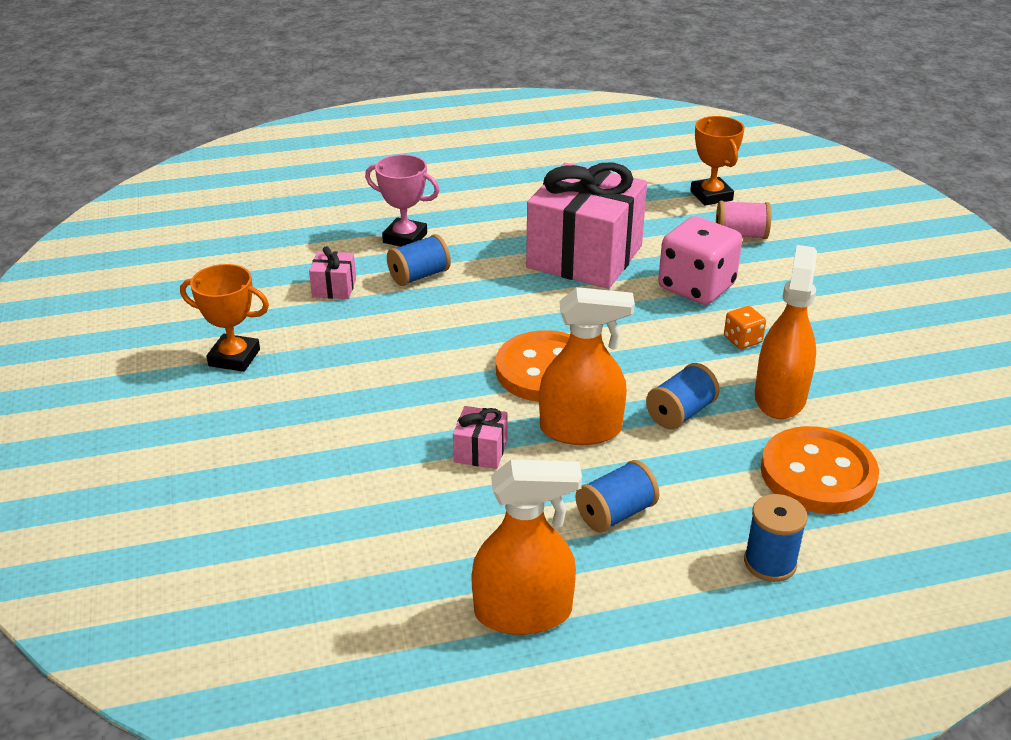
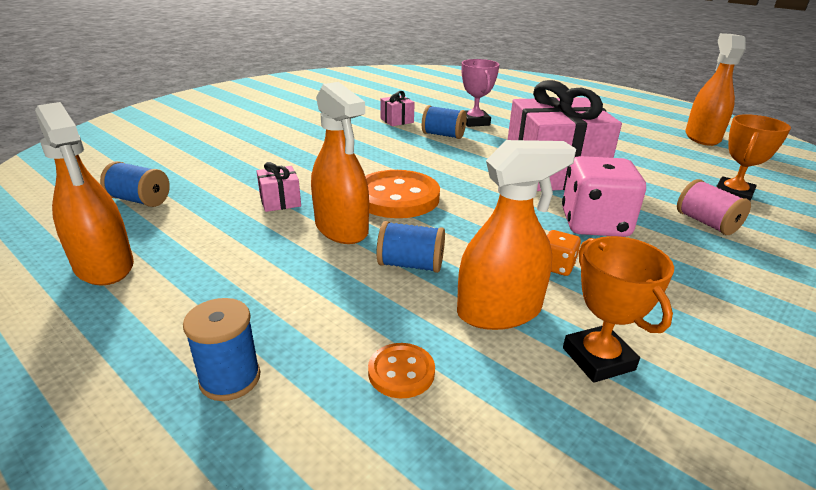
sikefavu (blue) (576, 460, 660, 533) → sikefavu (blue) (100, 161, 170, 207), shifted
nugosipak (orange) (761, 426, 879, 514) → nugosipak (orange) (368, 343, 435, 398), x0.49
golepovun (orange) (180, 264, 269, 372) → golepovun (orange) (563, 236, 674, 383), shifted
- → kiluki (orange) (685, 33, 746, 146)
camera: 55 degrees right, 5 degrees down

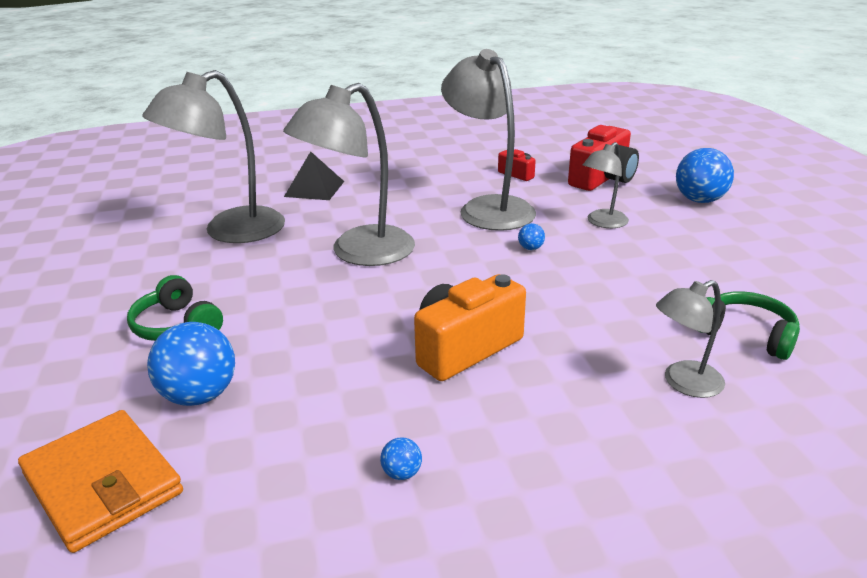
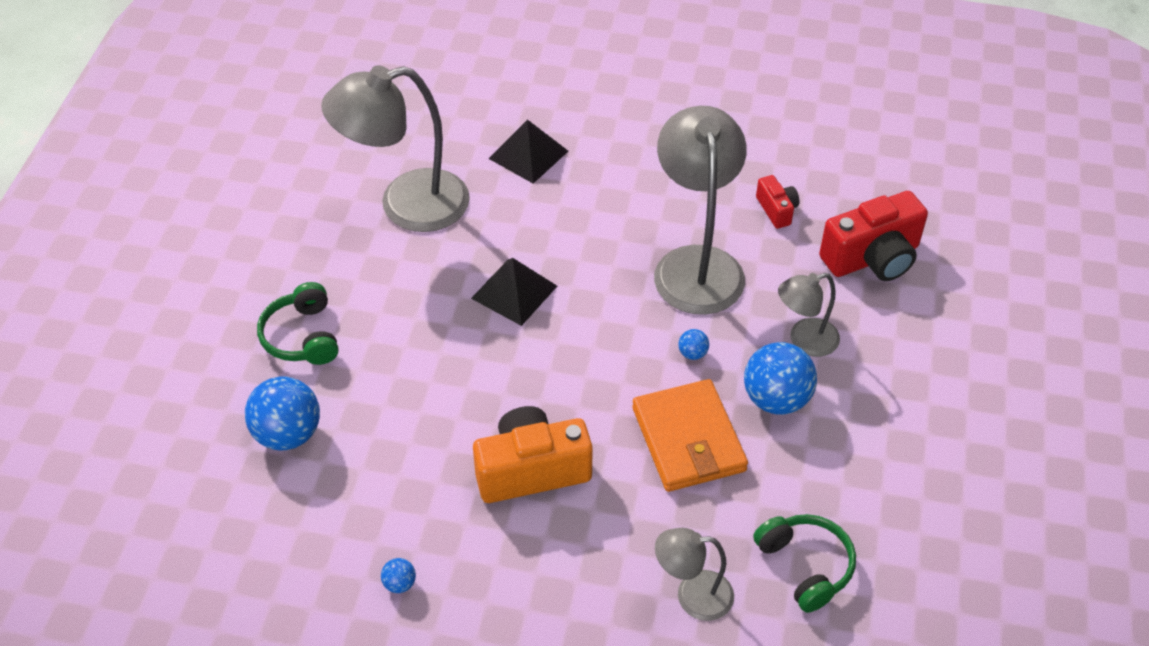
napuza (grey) (283, 83, 415, 266) → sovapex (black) (471, 258, 557, 326)
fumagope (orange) (18, 410, 183, 553) → fumagope (orange) (632, 379, 748, 492), shifted
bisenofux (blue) (676, 148, 734, 203) → bisenofux (blue) (744, 342, 817, 415), shifted
camera: 25 degrees right, 20 degrees up

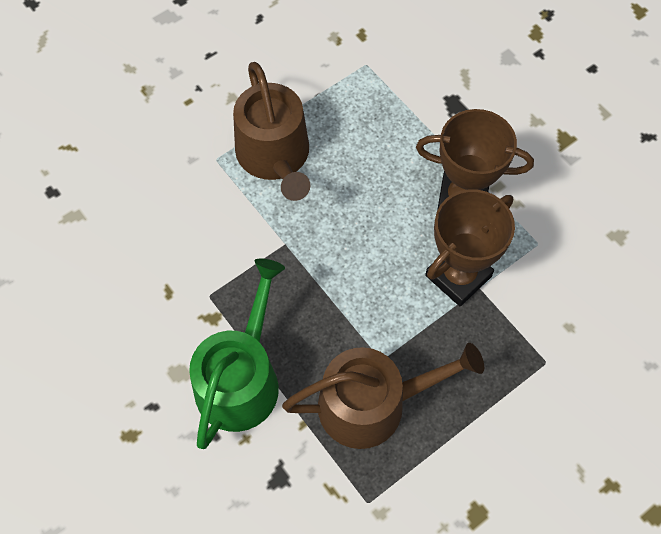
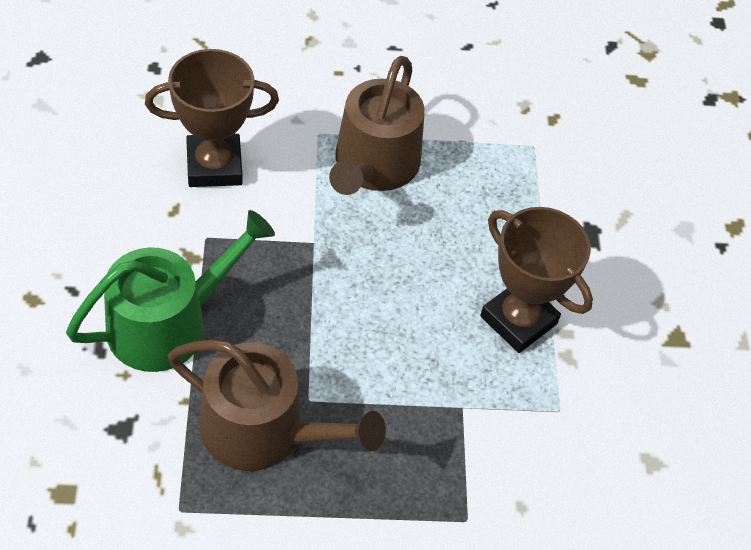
golepovun (brown) (425, 189, 515, 306) → golepovun (brown) (145, 49, 279, 187), shifted
camera: 30 degrees right, 10 degrees down

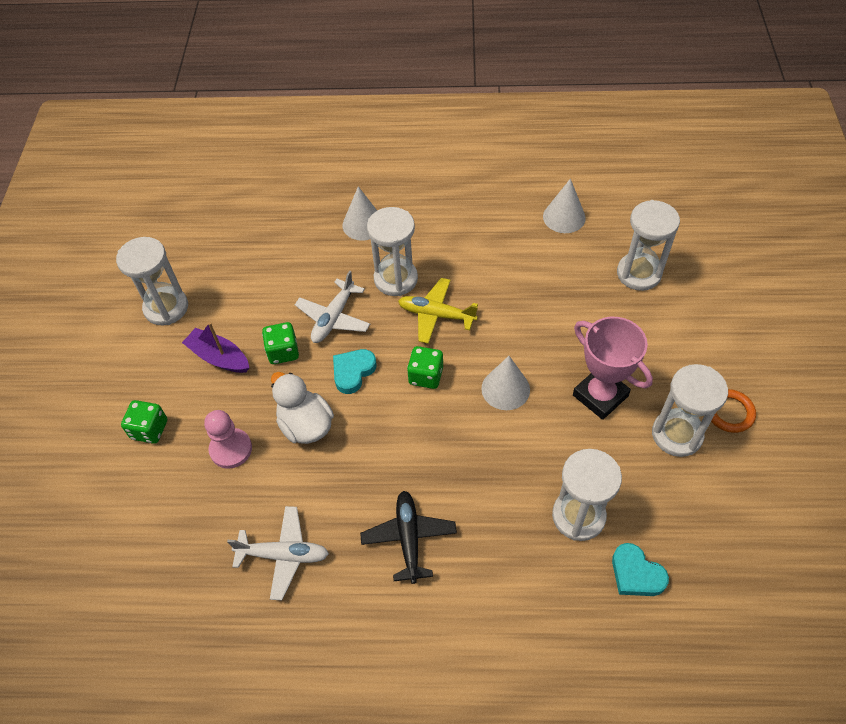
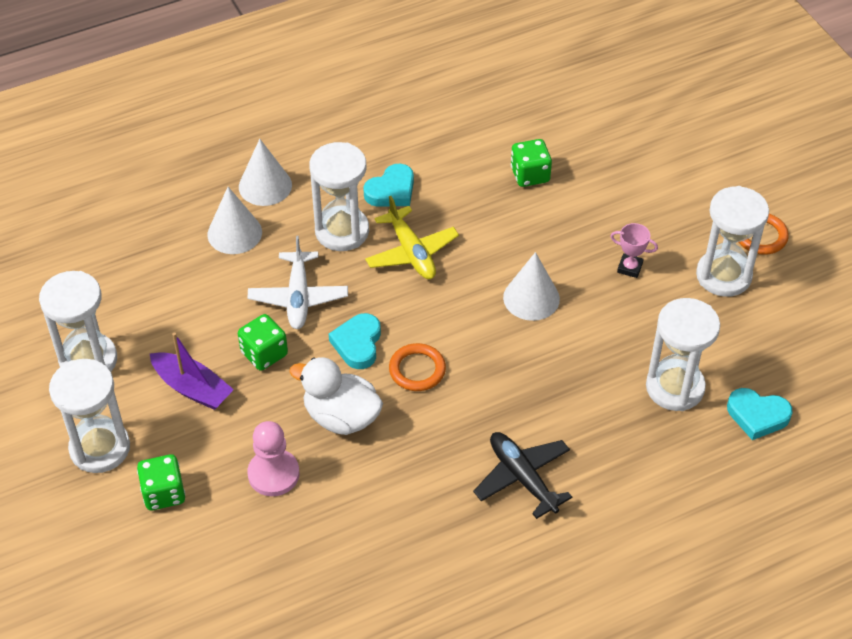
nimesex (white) (617, 200, 680, 291) → nimesex (white) (49, 359, 130, 473), shifted
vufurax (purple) (182, 322, 249, 373) → vufurax (purple) (150, 332, 234, 410), 150 degrees counterclockwise
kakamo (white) (543, 178, 586, 233) → kakamo (white) (208, 187, 262, 254), shifted
- → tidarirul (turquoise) (363, 164, 414, 207)
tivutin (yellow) (398, 278, 478, 344) → tivutin (yellow) (365, 196, 459, 279), 105 degrees counterclockwise
- → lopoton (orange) (389, 343, 446, 391)
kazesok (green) (407, 346, 443, 389) → kazesok (green) (511, 139, 552, 187), shifted
golepovun (pink) (573, 317, 653, 420) → golepovun (pink) (610, 223, 658, 278), x0.46
tivutin (white) (227, 506, 329, 600) → -
camera: 30 degrees left, 5 degrees down

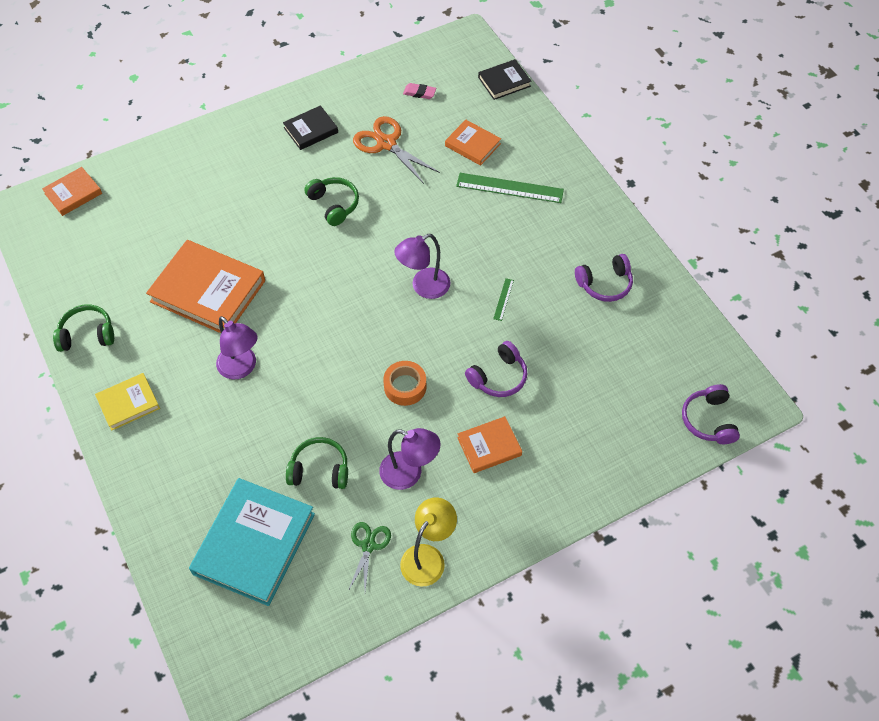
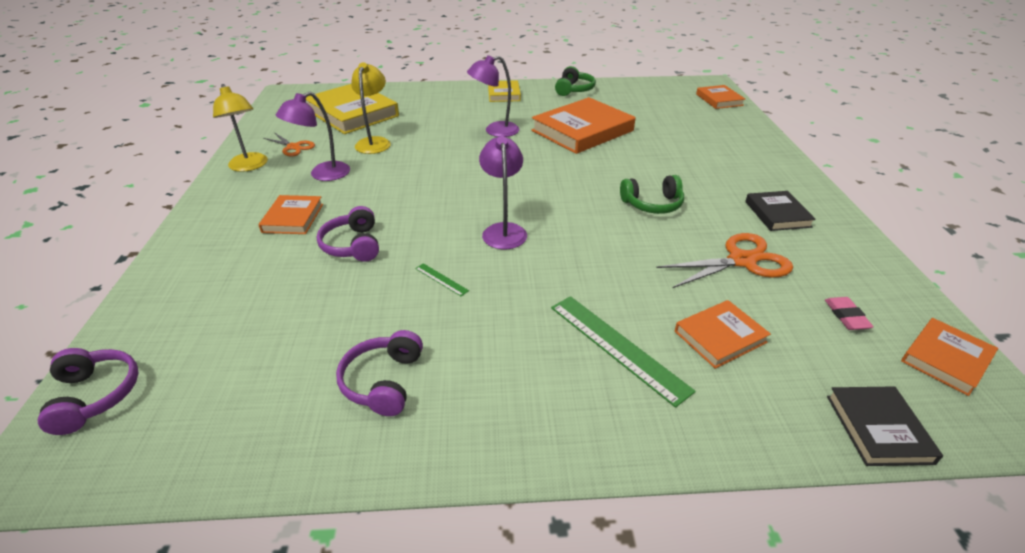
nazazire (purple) (682, 384, 740, 444) → nazazire (purple) (38, 348, 139, 435), 45 degrees clockwise
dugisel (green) (348, 522, 391, 591) → dugisel (orange) (263, 133, 315, 156)
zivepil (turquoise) (189, 478, 315, 606) → zivepil (yellow) (306, 84, 399, 134)
nazazire (green) (286, 437, 348, 489) → napuza (yellow) (351, 62, 391, 154)
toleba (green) (456, 173, 564, 203) → toleba (green) (551, 296, 696, 408), 75 degrees counterclockwise
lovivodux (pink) (403, 83, 436, 99) → lovivodux (pink) (825, 297, 874, 330), 45 degrees counterclockwise
- → zivepil (orange) (901, 318, 998, 396)
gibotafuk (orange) (383, 361, 426, 406) → -
camera: 115 degrees right, 20 degrees down

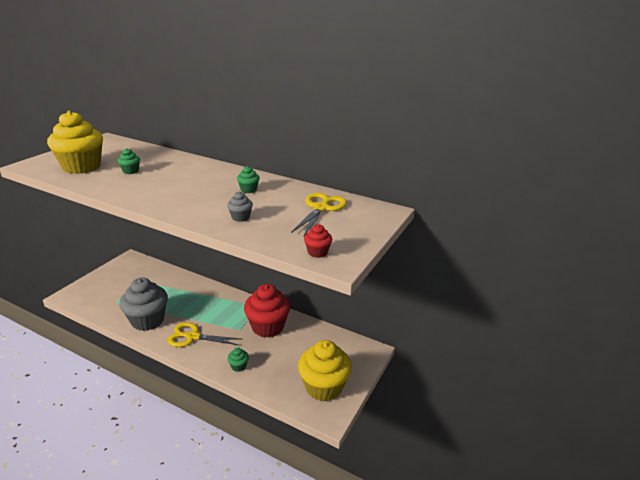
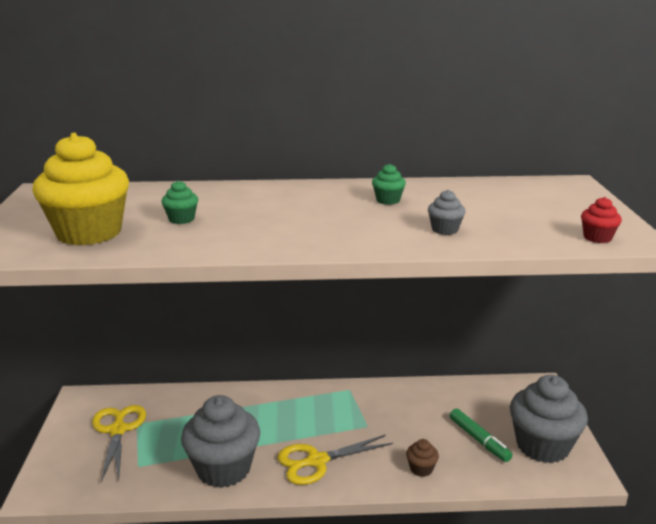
dugisel (yellow) (291, 193, 347, 236) → dugisel (yellow) (92, 405, 146, 482), shifted
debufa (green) (227, 348, 249, 372) → debufa (brown) (406, 439, 439, 477)
- → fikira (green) (450, 408, 512, 462)
debufa (yellow) (298, 340, 352, 402) → debufa (grey) (510, 375, 588, 463)
debufa (red) (244, 284, 291, 338) → -
camera: 30 degrees left, 5 degrees down

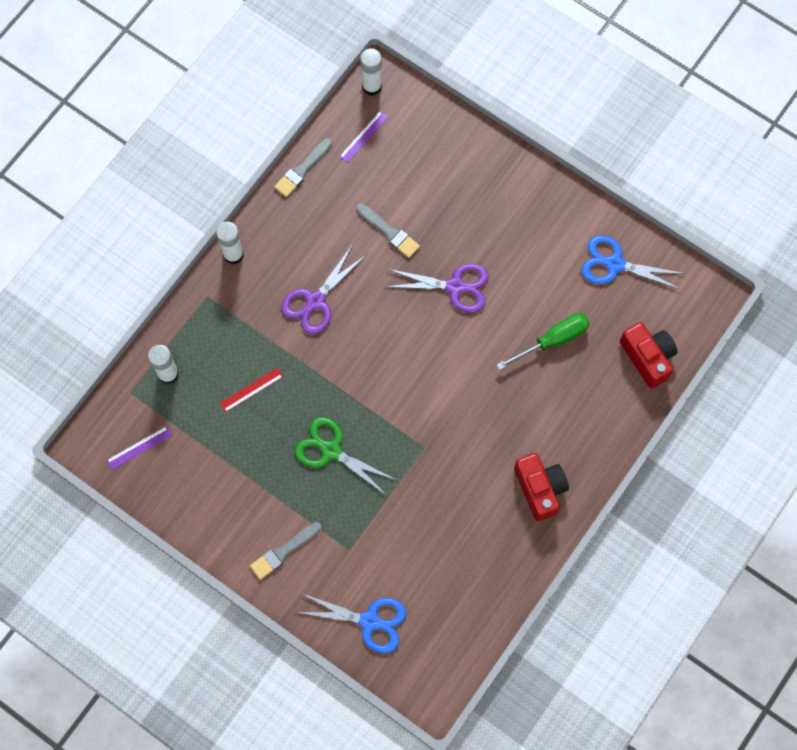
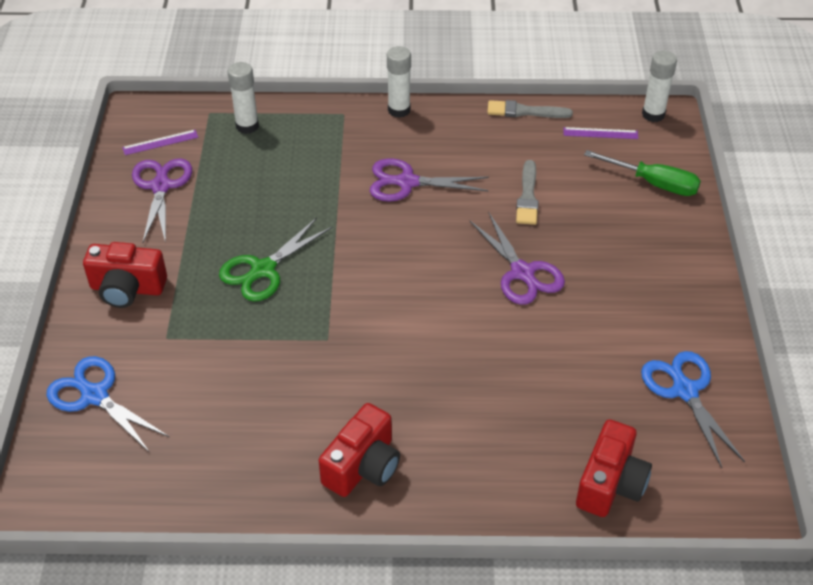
dugisel (blue) (296, 593, 406, 653) → dugisel (blue) (47, 356, 169, 453), 150 degrees clockwise
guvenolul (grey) (250, 522, 321, 580) → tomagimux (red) (83, 242, 167, 308)
toleba (purple) (106, 426, 172, 470) → toleba (purple) (122, 130, 198, 155), 45 degrees counterclockwise
- → dugisel (purple) (132, 158, 192, 244)
dugisel (green) (294, 417, 396, 496) → dugisel (green) (219, 217, 333, 301), 135 degrees counterclockwise
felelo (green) (497, 313, 590, 370) → felelo (green) (584, 150, 701, 196), shifted
toleba (red) (220, 368, 283, 412) → -
camera: 55 degrees right, 25 degrees down

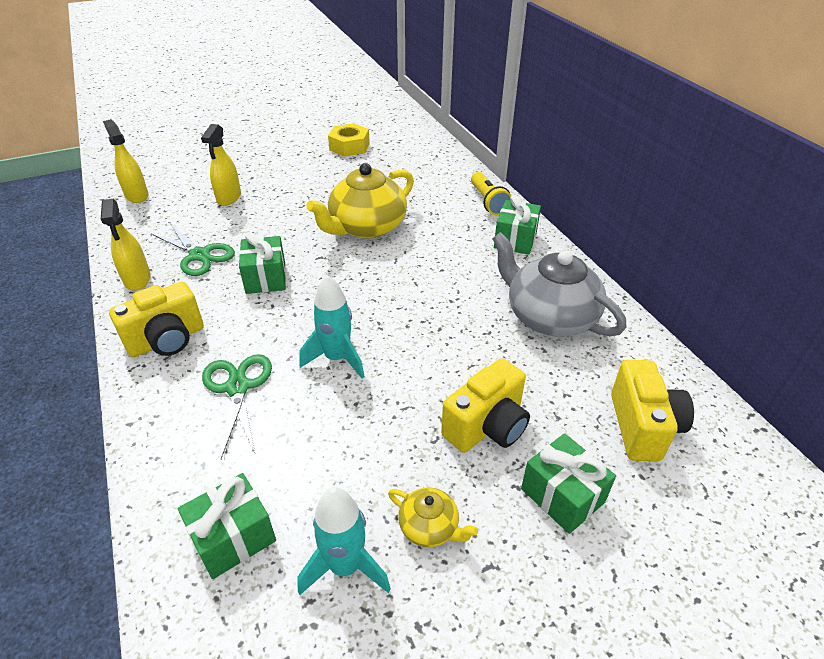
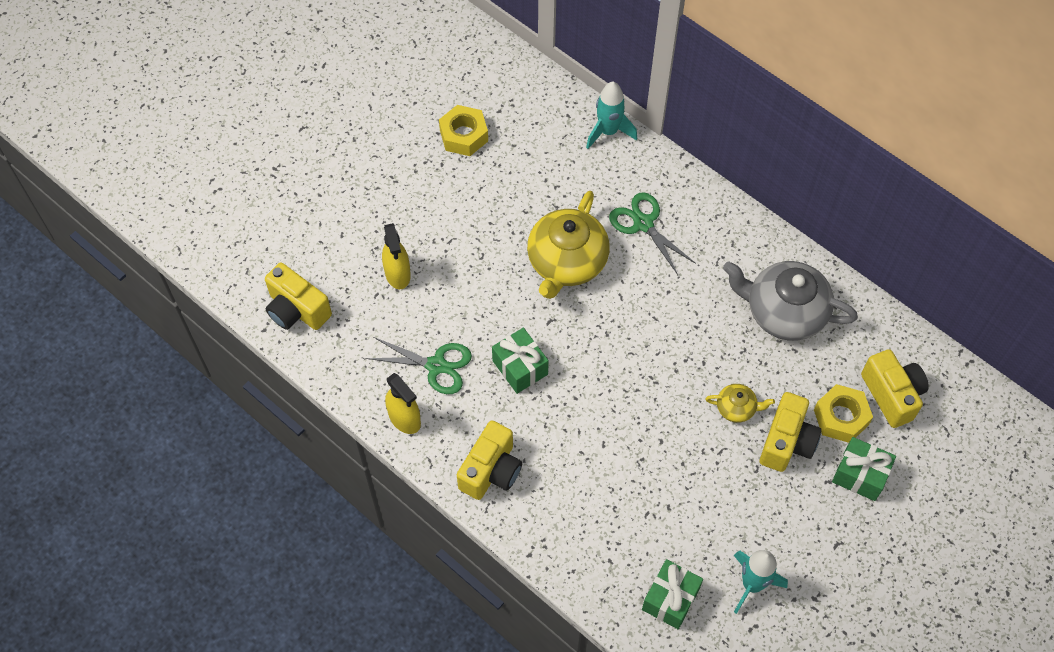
kiluki (yellow) (103, 119, 148, 203) → tomagimux (yellow) (265, 263, 332, 330)
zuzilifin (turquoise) (299, 275, 365, 379) → zuzilifin (turquoise) (586, 82, 637, 149), shifted
dugisel (green) (202, 354, 272, 459) → dugisel (green) (609, 192, 696, 275), shifted
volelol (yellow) (388, 488, 478, 547) → volelol (yellow) (705, 384, 775, 423), shifted
- → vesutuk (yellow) (814, 384, 873, 443)
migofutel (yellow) (471, 172, 511, 216) → -
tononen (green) (494, 195, 541, 255) → -
camera: 25 degrees left, 20 degrees up

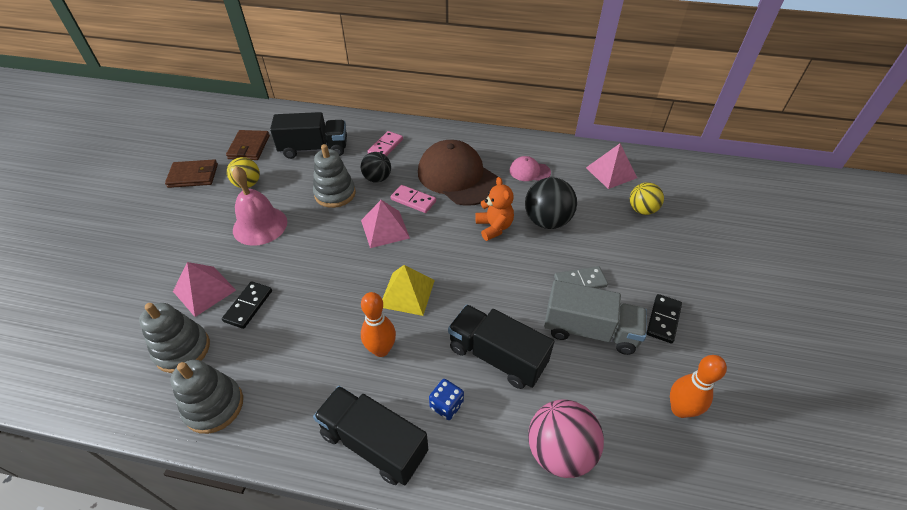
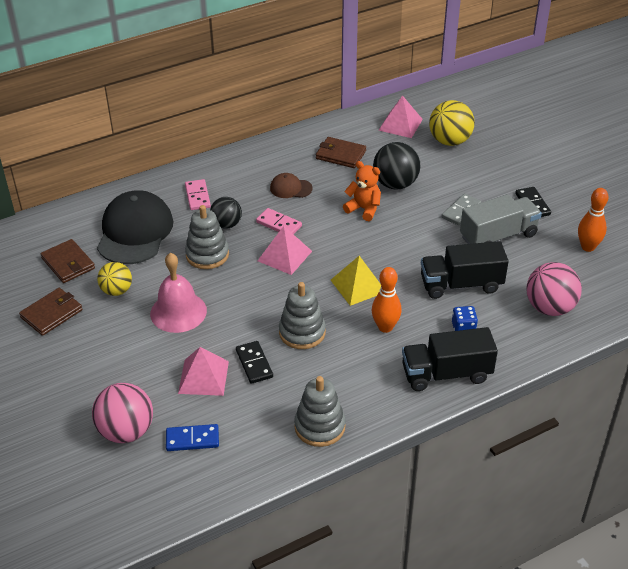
- → bisenofux (pink) (92, 383, 153, 443)
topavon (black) (270, 112, 347, 159) → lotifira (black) (97, 190, 174, 264)
- → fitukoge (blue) (166, 424, 219, 451)
fitukoge (pink) (391, 185, 436, 213) → fitukoge (pink) (256, 208, 302, 234), 45 degrees clockwise
lotifira (brown) (418, 140, 498, 206) → lotifira (brown) (270, 173, 312, 198), x0.46
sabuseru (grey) (139, 303, 210, 373) → sabuseru (grey) (279, 282, 326, 349), shifted
lotifira (pink) (510, 156, 551, 181) → fumagope (brown) (316, 137, 366, 168)
bisenofux (yellow) (630, 182, 664, 215) → bisenofux (yellow) (429, 100, 475, 146), x1.54
camera: 40 degrees left, 5 degrees down

